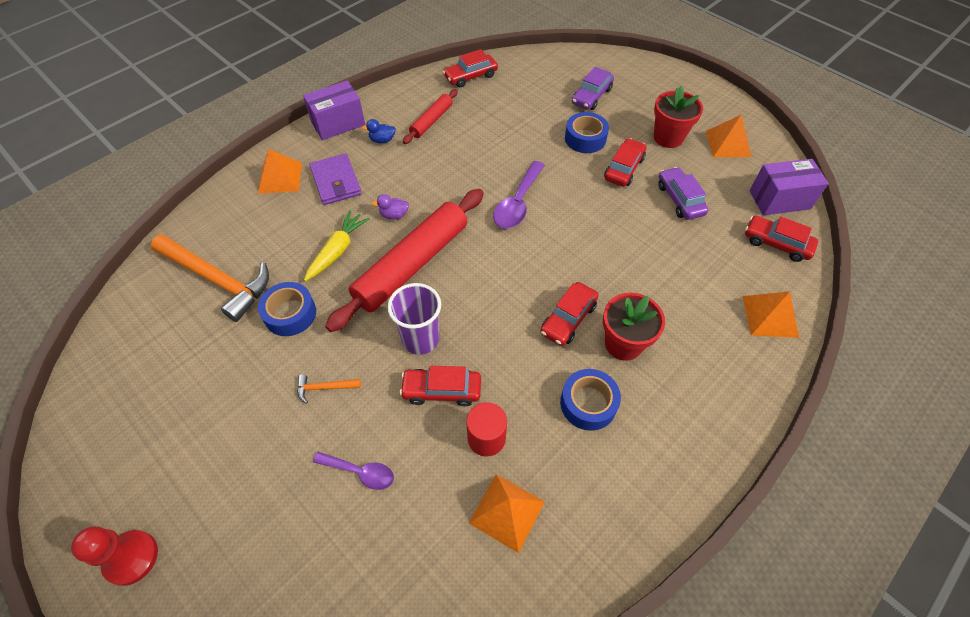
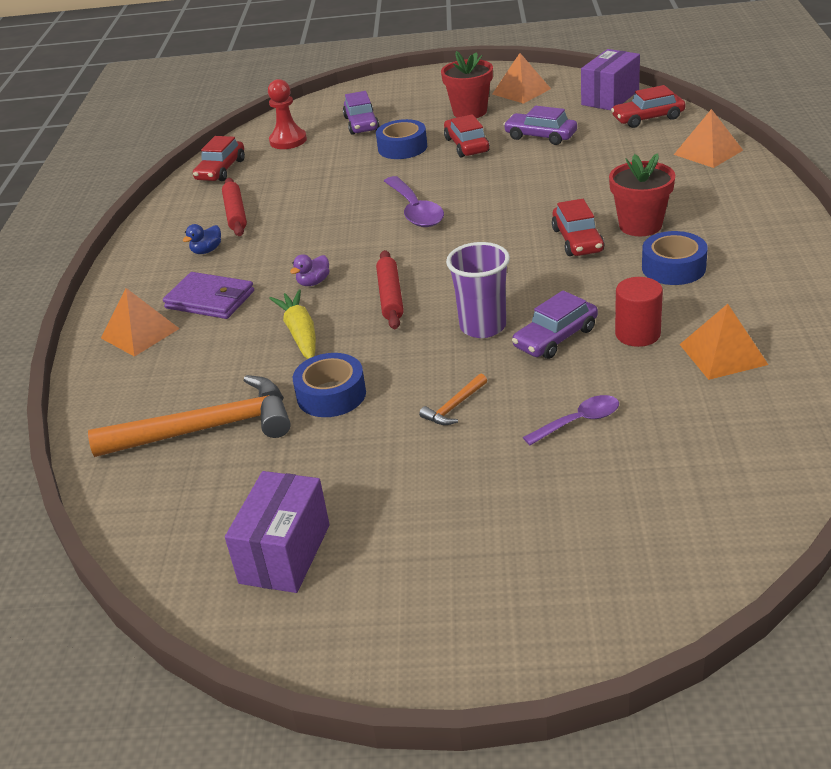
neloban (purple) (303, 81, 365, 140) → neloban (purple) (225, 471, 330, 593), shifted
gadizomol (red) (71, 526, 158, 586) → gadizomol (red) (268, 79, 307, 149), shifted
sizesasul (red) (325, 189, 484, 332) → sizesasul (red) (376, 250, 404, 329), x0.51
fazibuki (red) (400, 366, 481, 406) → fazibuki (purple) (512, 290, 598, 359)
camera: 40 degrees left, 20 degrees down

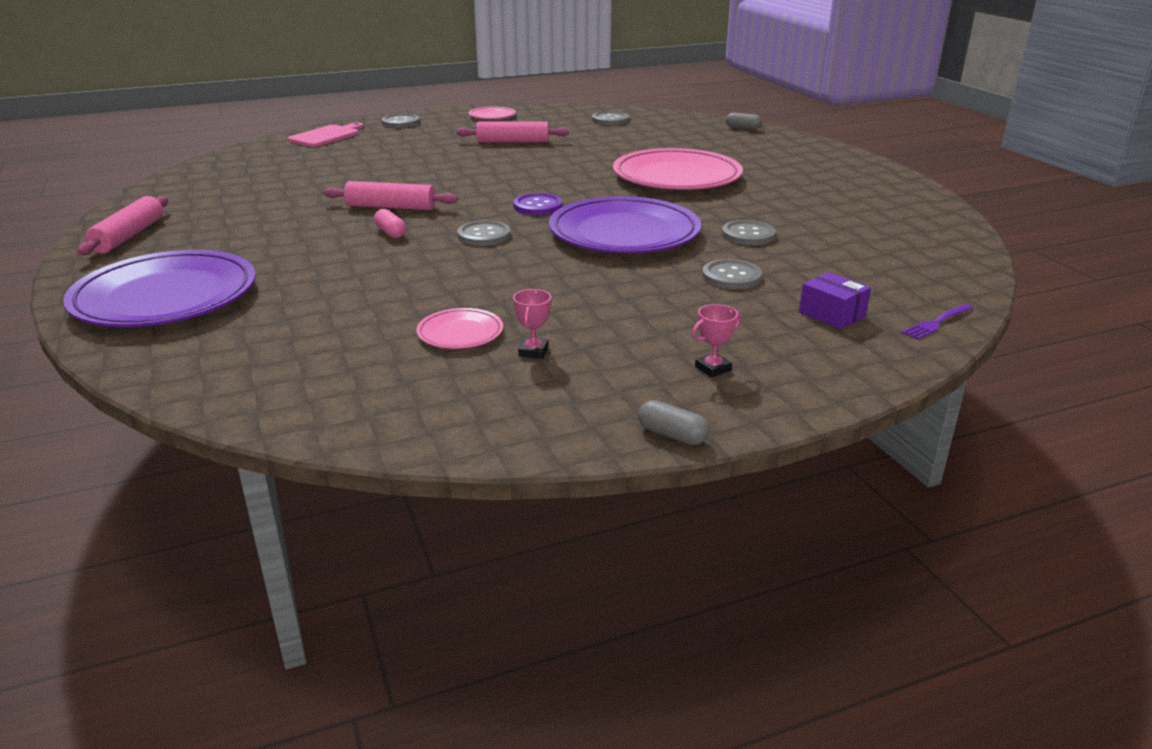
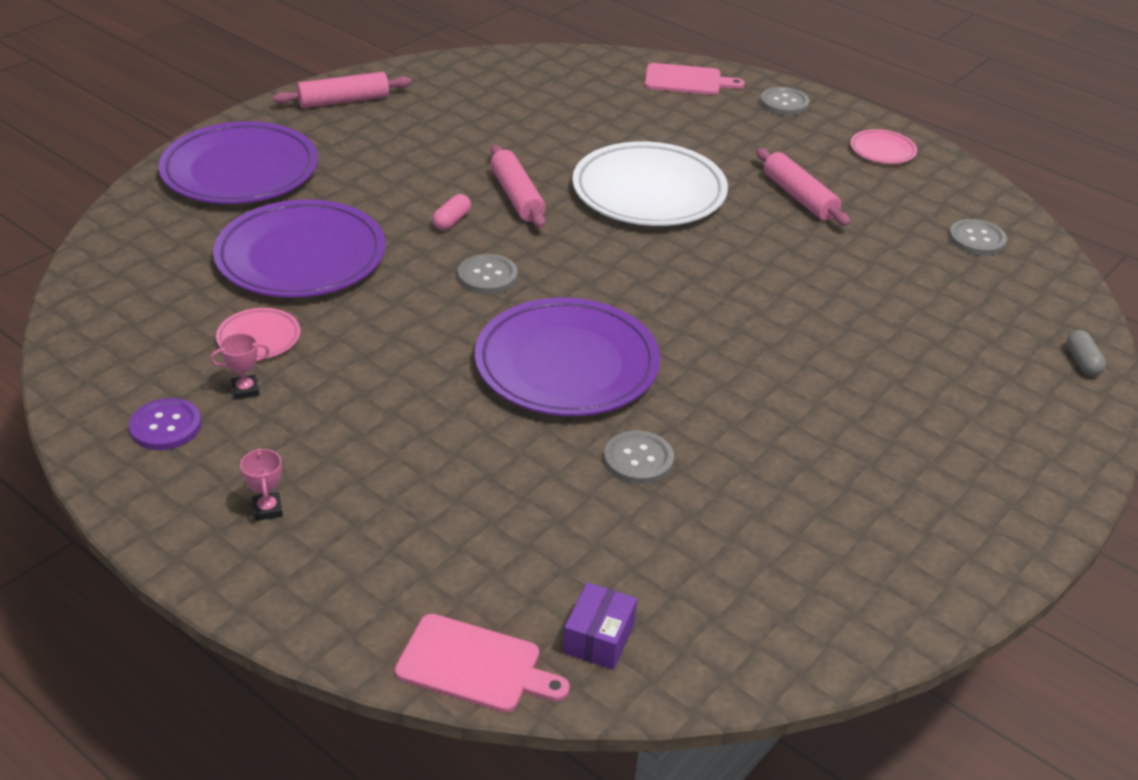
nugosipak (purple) (513, 193, 562, 215) → nugosipak (purple) (129, 398, 201, 450), shifted
- → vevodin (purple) (213, 199, 386, 298)
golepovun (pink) (692, 304, 741, 378) → golepovun (pink) (240, 448, 283, 521), 45 degrees clockwise
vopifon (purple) (901, 304, 973, 340) → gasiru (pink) (395, 614, 570, 713)
neloban (purple) (799, 272, 871, 329) → neloban (purple) (563, 582, 637, 670), shifted
- → vevodin (white) (572, 141, 728, 226)
vevodin (pink) (613, 148, 743, 190) → -
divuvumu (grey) (638, 400, 709, 445) → -
nugosipak (grey) (702, 259, 762, 289) → -
camera: 60 degrees right, 10 degrees up

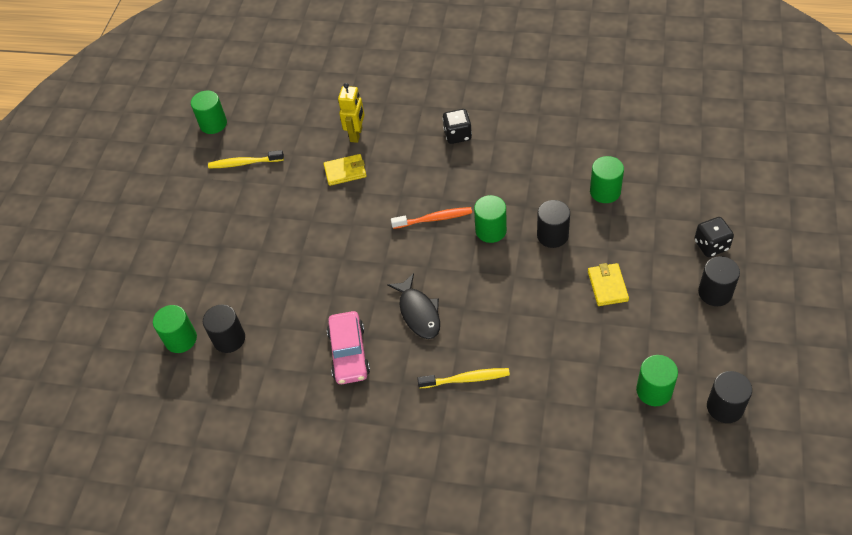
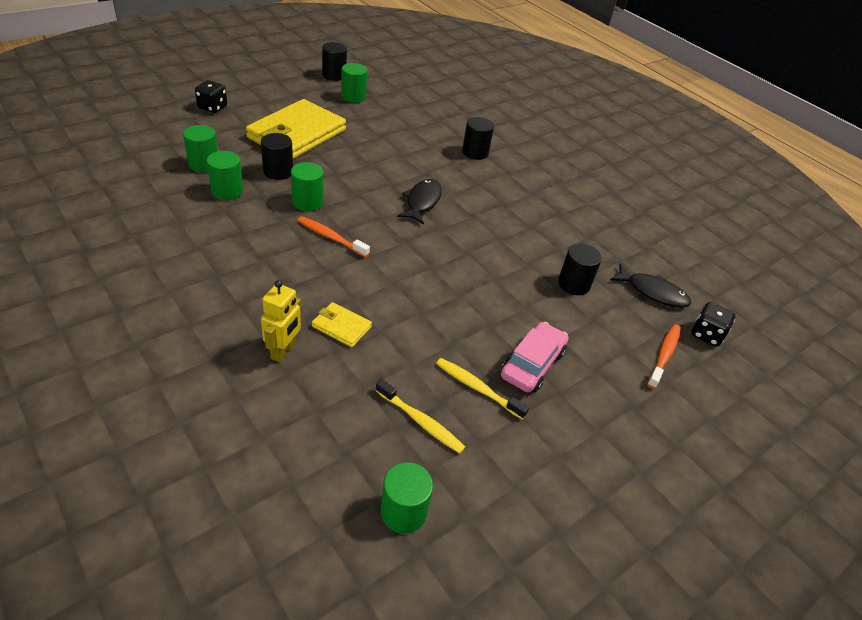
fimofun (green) (153, 305, 197, 353) → fimofun (green) (207, 151, 243, 200), shifted
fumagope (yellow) (588, 263, 629, 306) → fumagope (yellow) (246, 99, 346, 159), x2.28
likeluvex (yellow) (338, 83, 365, 143) → likeluvex (yellow) (261, 280, 301, 362), 150 degrees clockwise
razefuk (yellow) (417, 368, 510, 388) → razefuk (yellow) (436, 358, 529, 419), shifted
fimofun (black) (698, 256, 740, 306) → fimofun (black) (462, 117, 494, 160), shifted
fazibuki (pink) (327, 311, 370, 384) → fazibuki (pink) (501, 322, 568, 393), shifted
- → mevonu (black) (610, 263, 691, 308)
- → razefuk (orange) (647, 324, 681, 389)
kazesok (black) (442, 109, 472, 144) → kazesok (black) (692, 302, 735, 347), shifted
camera: 150 degrees left, 10 degrees down

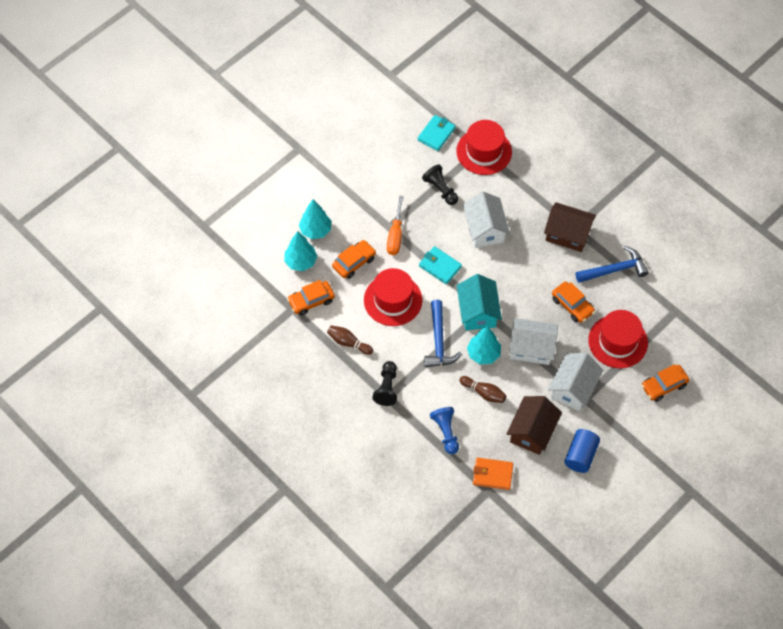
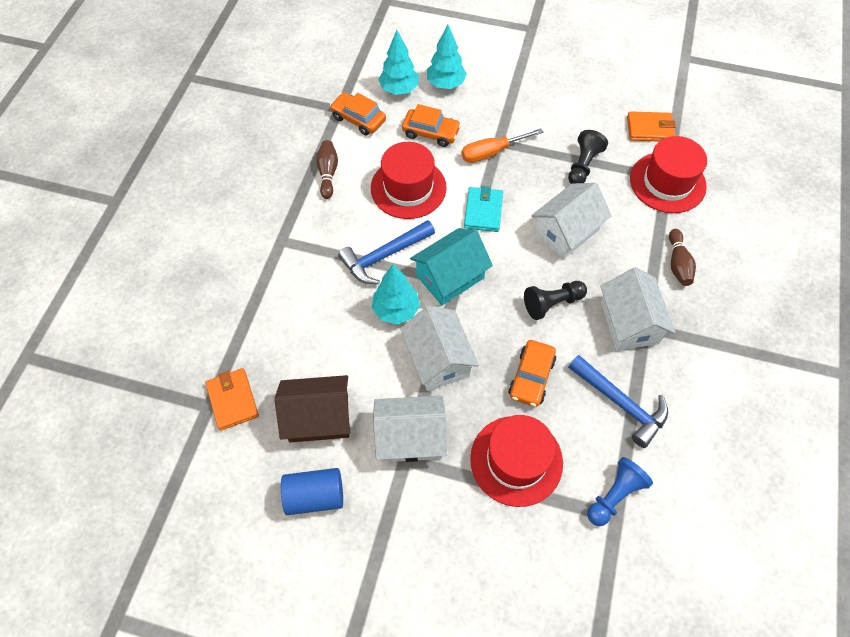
gadizomol (black) (372, 361, 397, 406) → gadizomol (black) (524, 281, 587, 320), shifted
gadizomol (blue) (430, 407, 459, 454) → gadizomol (blue) (587, 457, 653, 526), shifted
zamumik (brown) (544, 202, 596, 252) → zamumik (white) (600, 267, 675, 350)
fumagope (turquoise) (418, 115, 456, 151) → fumagope (orange) (627, 111, 676, 141)
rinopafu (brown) (460, 376, 506, 403) → rinopafu (brown) (669, 229, 696, 286), shifted
fazibuki (orange) (642, 364, 689, 402) → -
camera: 60 degrees right, 0 degrees up

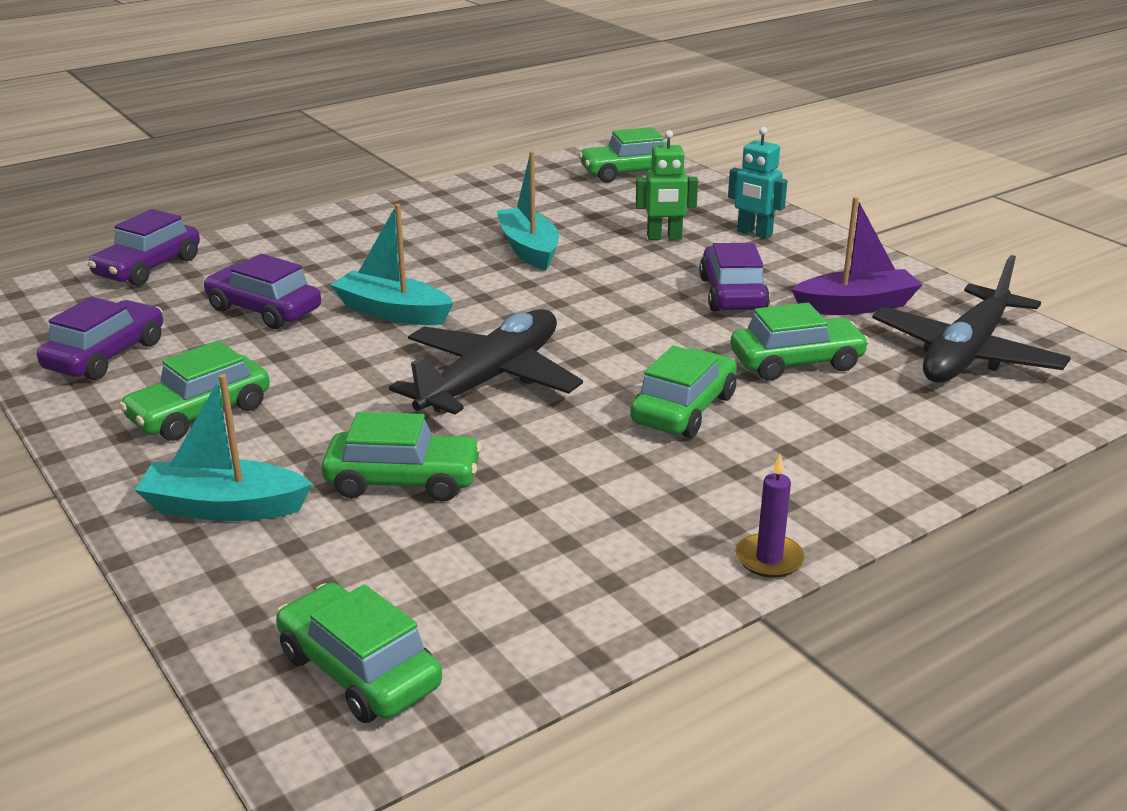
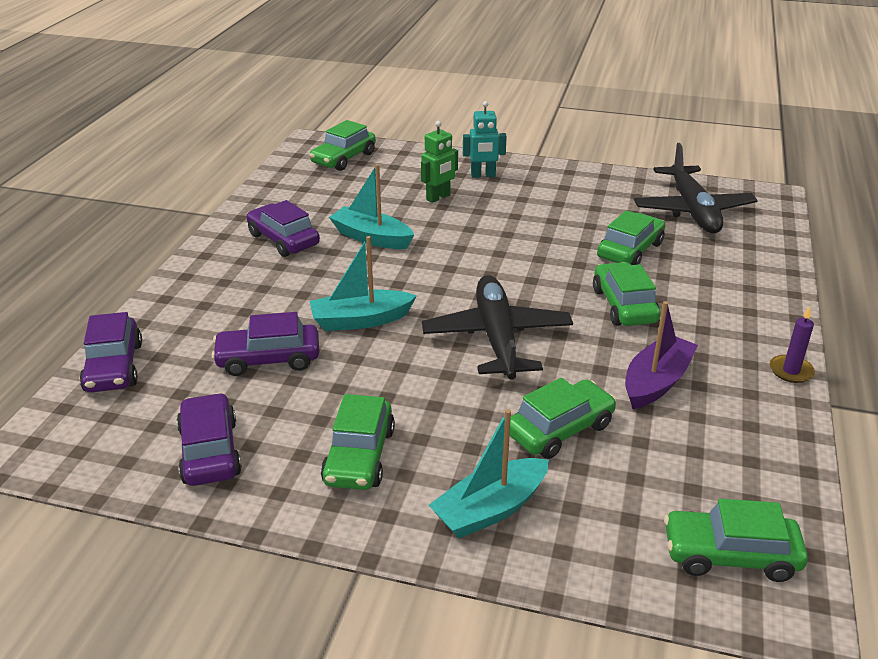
fazibuki (purple) (699, 243, 770, 312) → fazibuki (purple) (247, 200, 320, 257), shifted
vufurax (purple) (791, 197, 922, 315) → vufurax (purple) (625, 301, 698, 409), shifted
camera: 40 degrees left, 5 degrees up

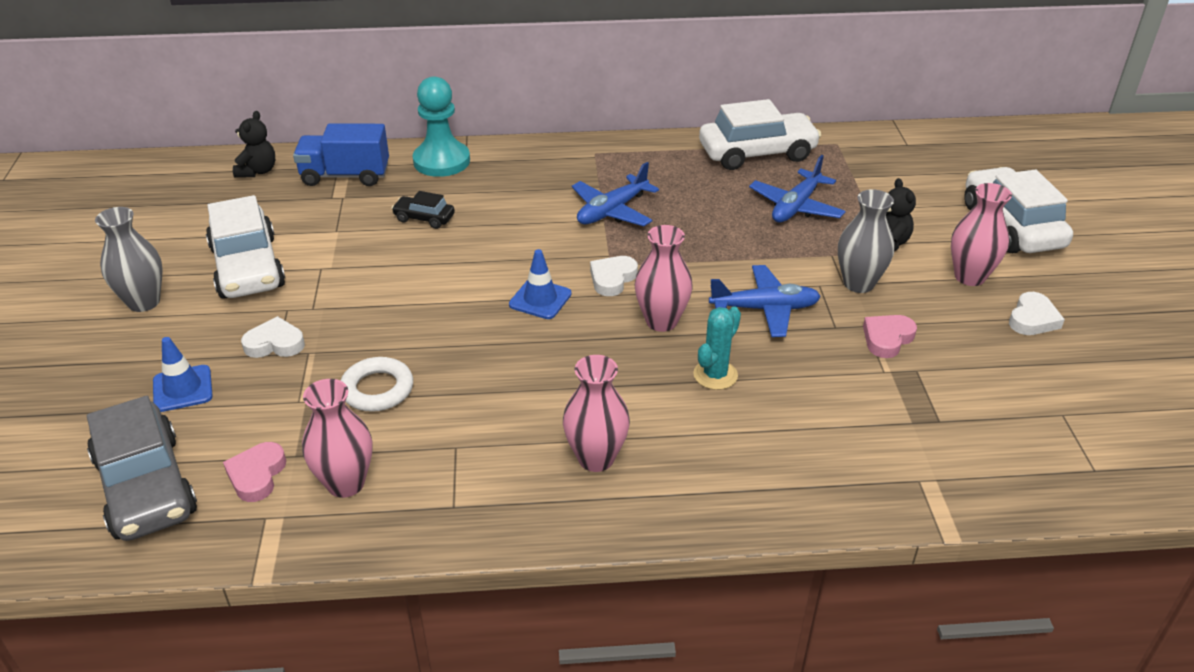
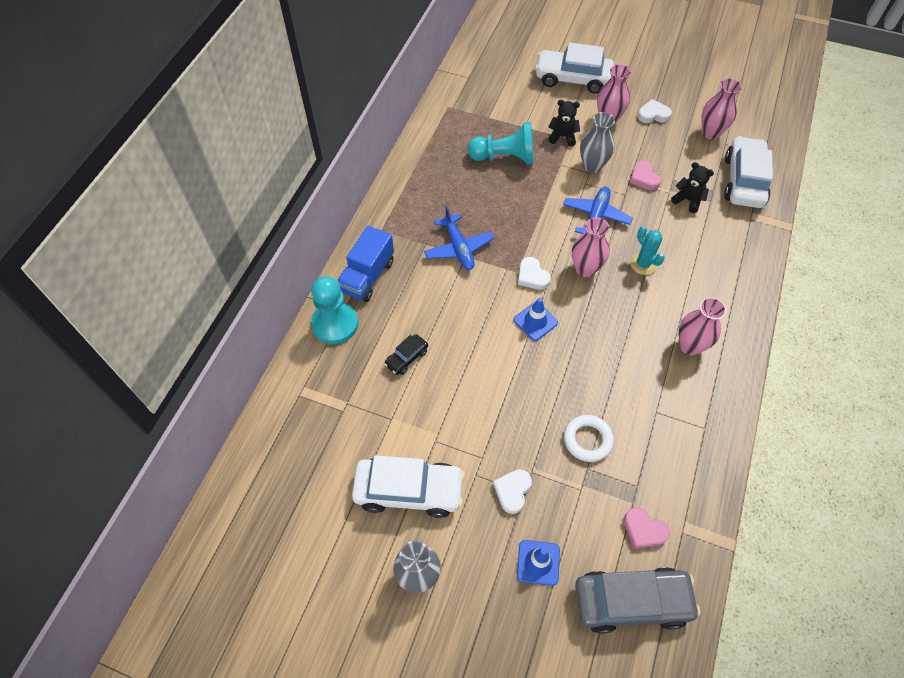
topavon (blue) (293, 123, 389, 186) → topavon (blue) (337, 226, 394, 302), shifted
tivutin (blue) (749, 155, 846, 223) → gadizomol (turquoise) (468, 122, 534, 164)
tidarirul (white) (1009, 292, 1065, 335) → tidarirul (white) (638, 99, 672, 123), 60 degrees counterclockwise
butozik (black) (233, 111, 275, 178) → butozik (black) (671, 162, 714, 213), shifted
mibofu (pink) (302, 379, 372, 498) → mibofu (pink) (702, 78, 742, 140), shifted
fazibuki (white) (699, 99, 821, 170) → fazibuki (white) (724, 136, 773, 208), shifted
camera: 65 degrees left, 20 degrees up

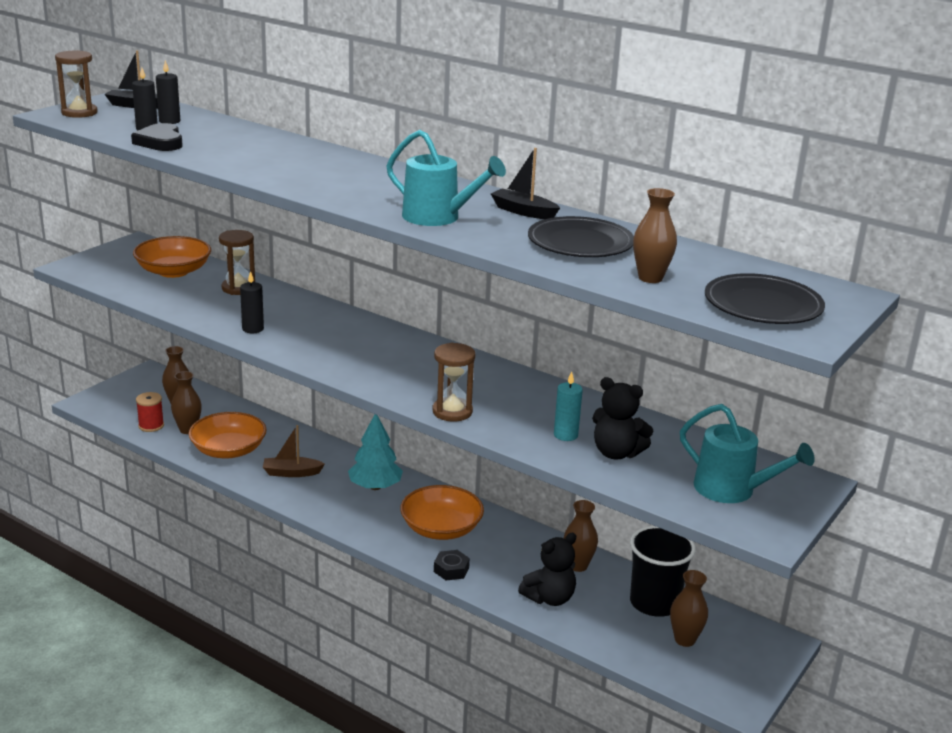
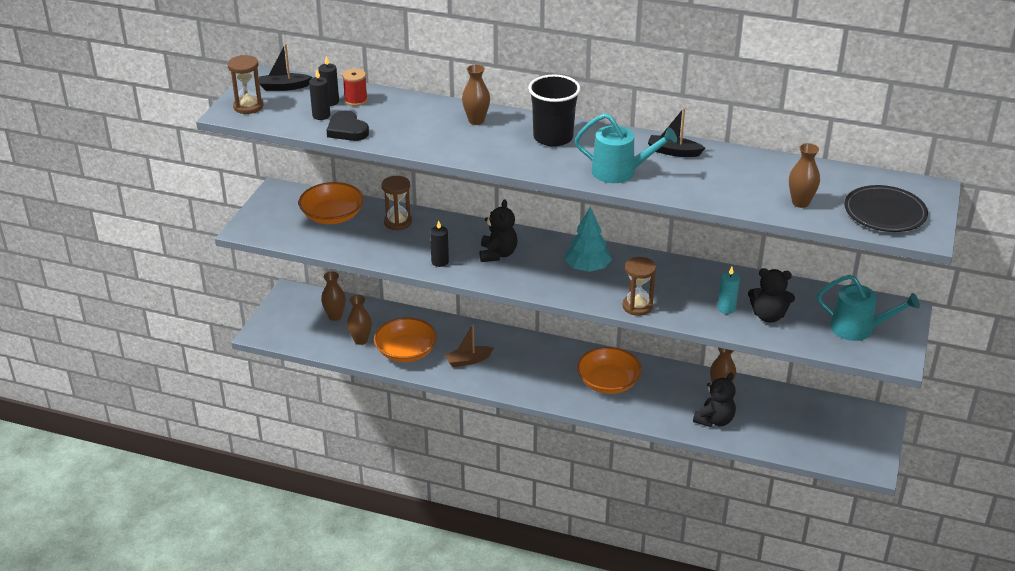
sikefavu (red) (136, 392, 164, 432) → sikefavu (red) (342, 69, 368, 106), shifted
mibofu (brown) (670, 570, 708, 647) → mibofu (brown) (462, 65, 490, 125), shifted
- → butozik (black) (479, 199, 518, 262)
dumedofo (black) (630, 526, 696, 617) → dumedofo (black) (528, 74, 581, 147), shifted
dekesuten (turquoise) (348, 414, 403, 490) → dekesuten (turquoise) (565, 207, 612, 272), shifted
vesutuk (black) (434, 550, 470, 581) → -
vevodin (black) (528, 216, 634, 257) → -
camera: 15 degrees left, 10 degrees up

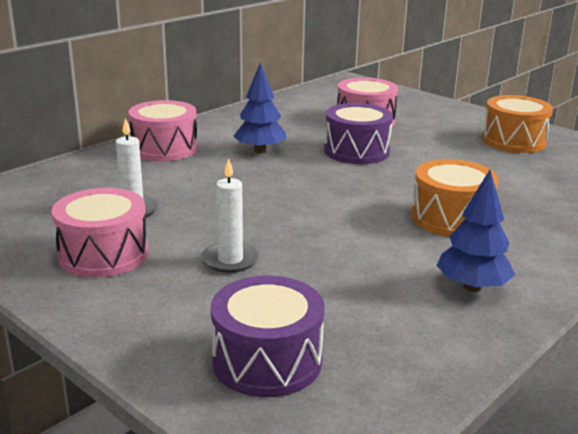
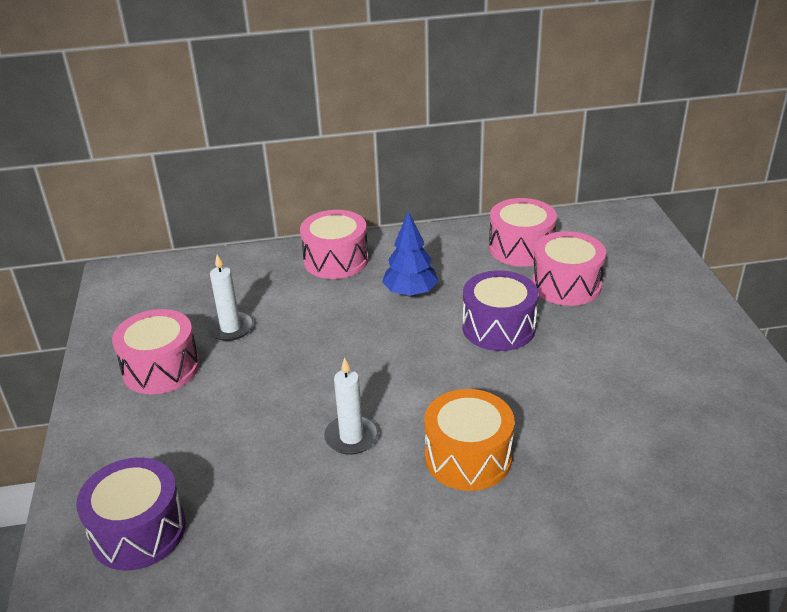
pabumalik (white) (202, 158, 259, 273) → pabumalik (white) (324, 357, 379, 455), shifted
- → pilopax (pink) (489, 198, 557, 267)
dekesuten (blue) (437, 170, 515, 292) → -
pilopax (orange) (482, 95, 553, 153) → -
camera: 40 degrees right, 10 degrees up

